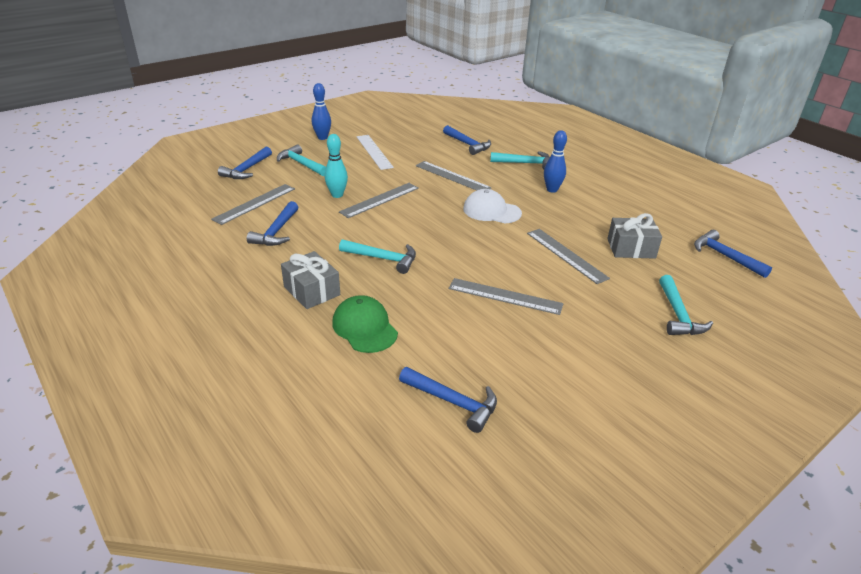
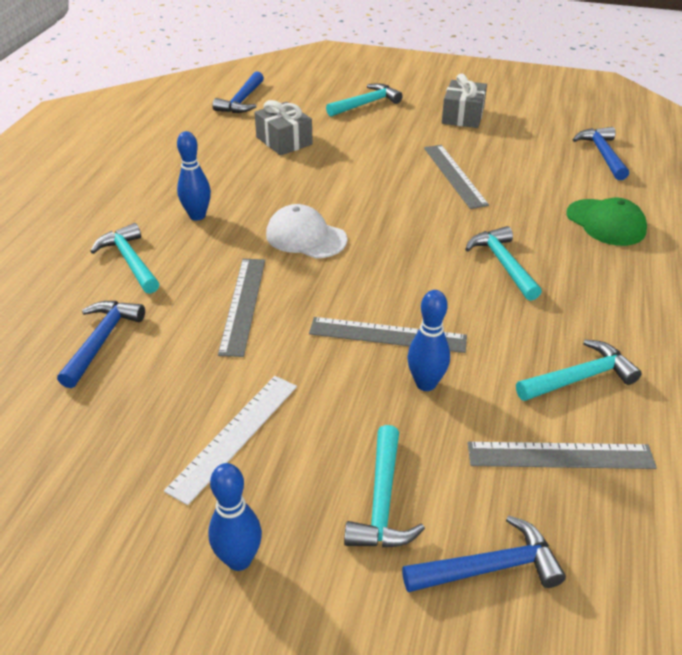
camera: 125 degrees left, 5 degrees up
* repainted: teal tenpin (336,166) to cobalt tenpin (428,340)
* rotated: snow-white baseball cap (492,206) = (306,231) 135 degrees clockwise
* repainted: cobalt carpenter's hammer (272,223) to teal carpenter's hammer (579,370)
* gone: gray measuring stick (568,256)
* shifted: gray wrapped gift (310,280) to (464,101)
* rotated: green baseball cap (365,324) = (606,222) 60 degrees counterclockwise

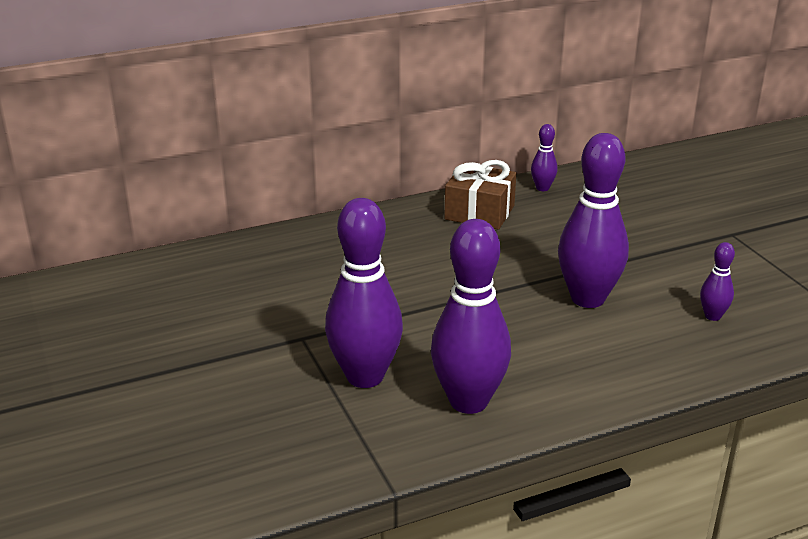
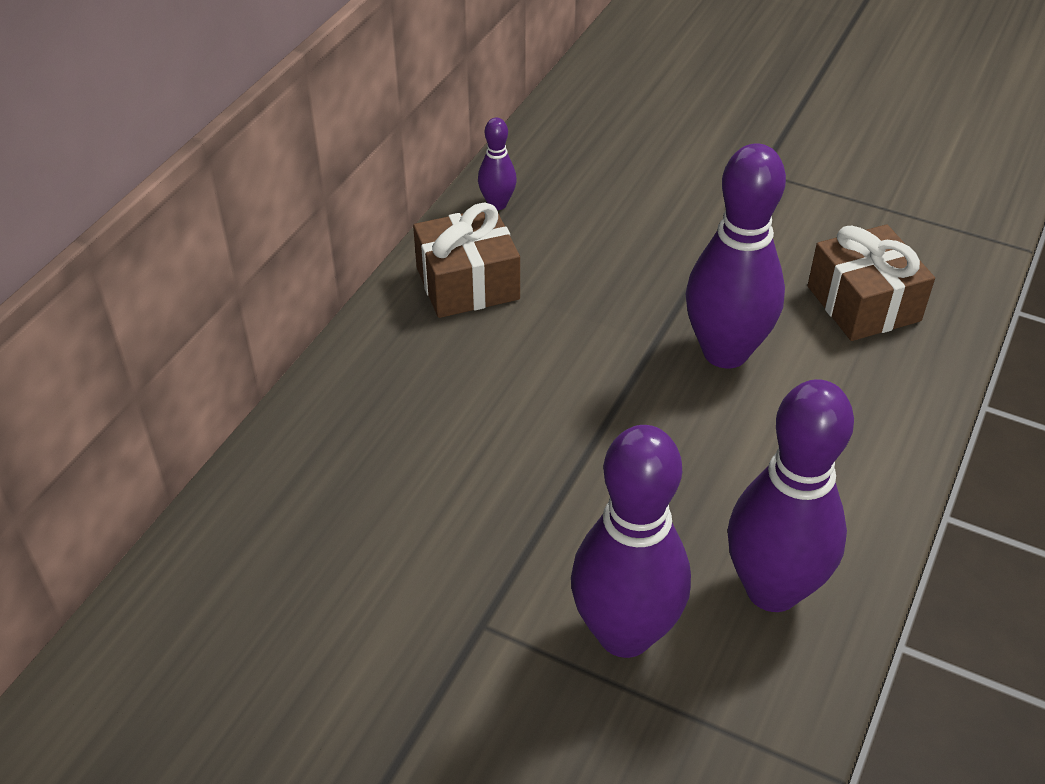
camera: 40 degrees left, 15 degrees up
* swapped: violet tenpin (717,281) to brown wrapped gift (871,282)

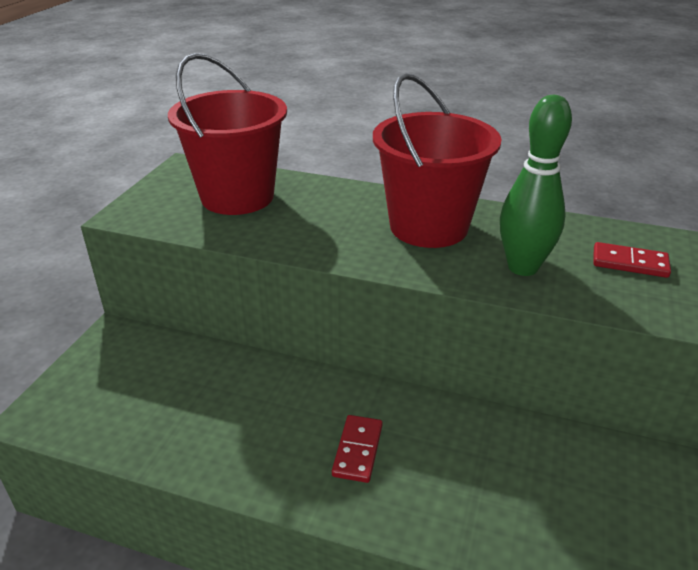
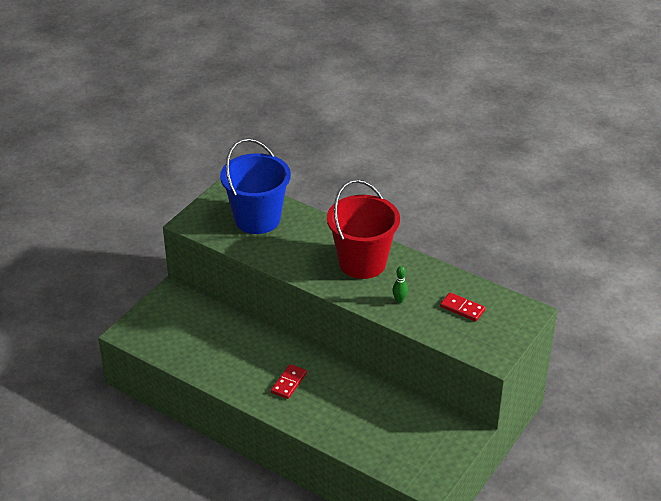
camera: 15 degrees right, 5 degrees up
* repainted: scarlet sand bucket (227,134) to cobalt sand bucket (255,186)
* scaled: green tenpin (536,185) = (400,284) x0.44

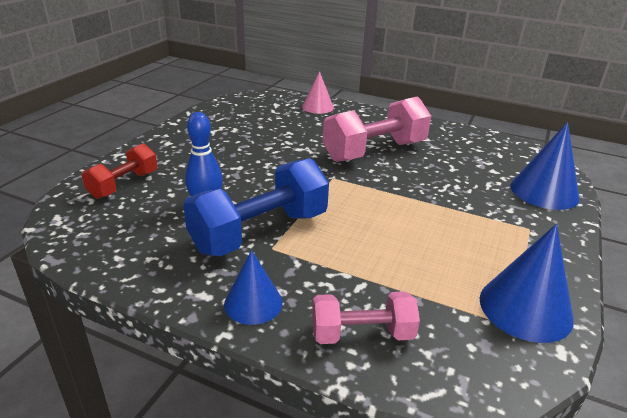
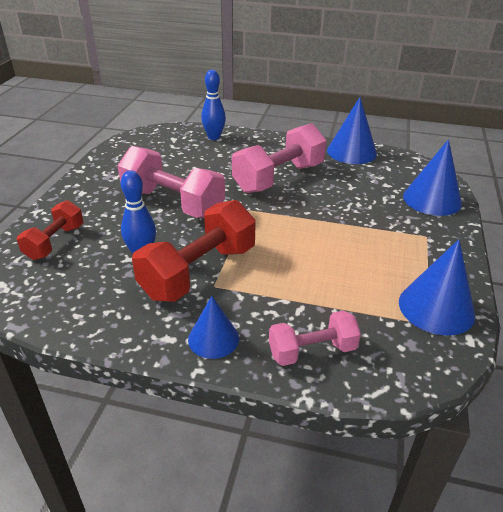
camera: 10 degrees left, 5 degrees up
* swapped: rosy cone (318,92) to cobalt tenpin (213,105)
* repainted: cobalt free weight (256,207) to scarlet free weight (194,251)
* new: cobalt cone (352,130)
* new: rosy free weight (171,182)

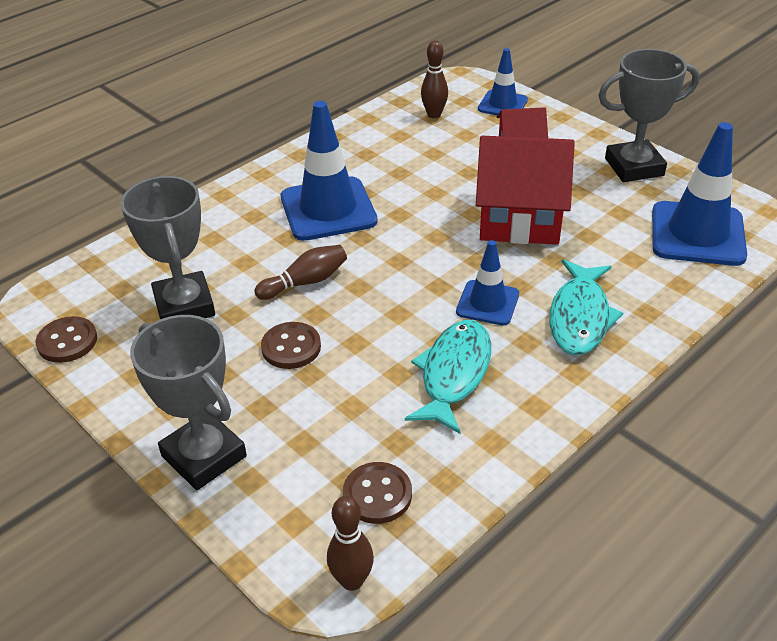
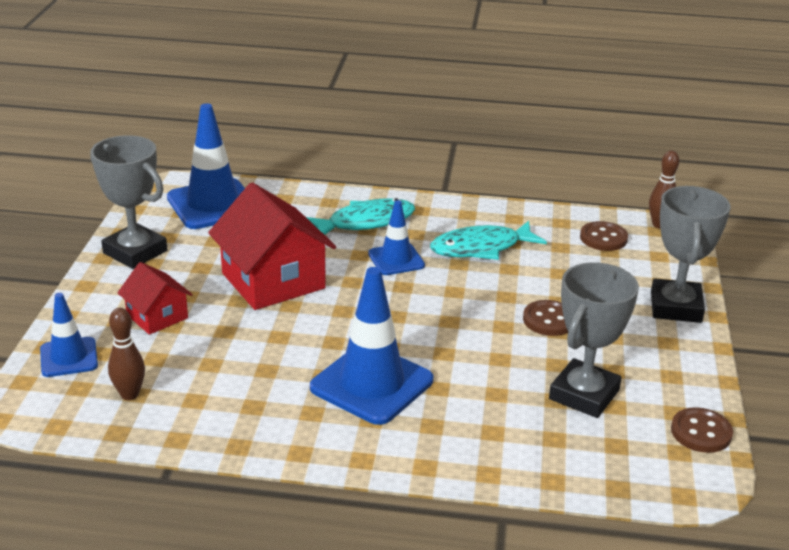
camera: 130 degrees left, 10 degrees down
* gone: brown tenpin (300,272)

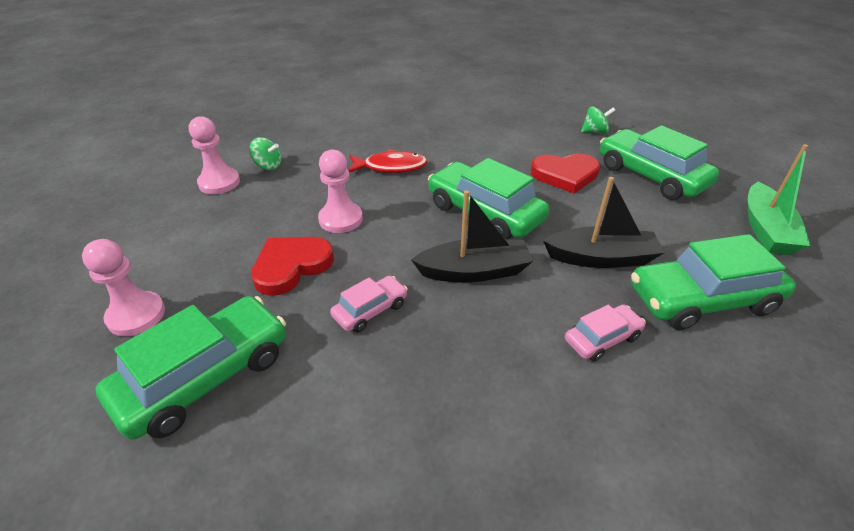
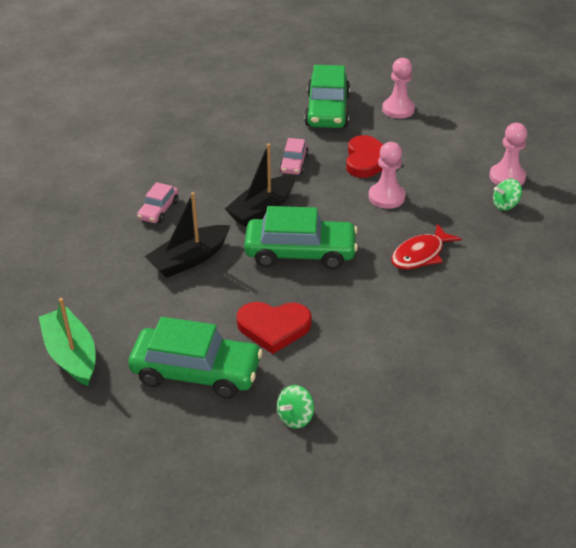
camera: 140 degrees right, 0 degrees up
* rotated: scarlet love heart (565,174) = (274,328) 135 degrees counterclockwise
* gone: green car (713,282)

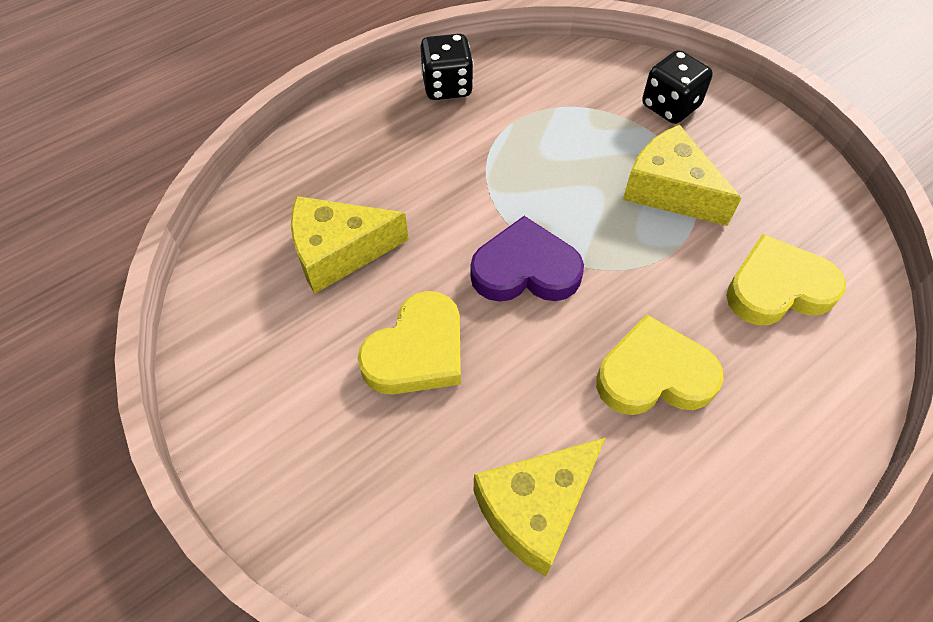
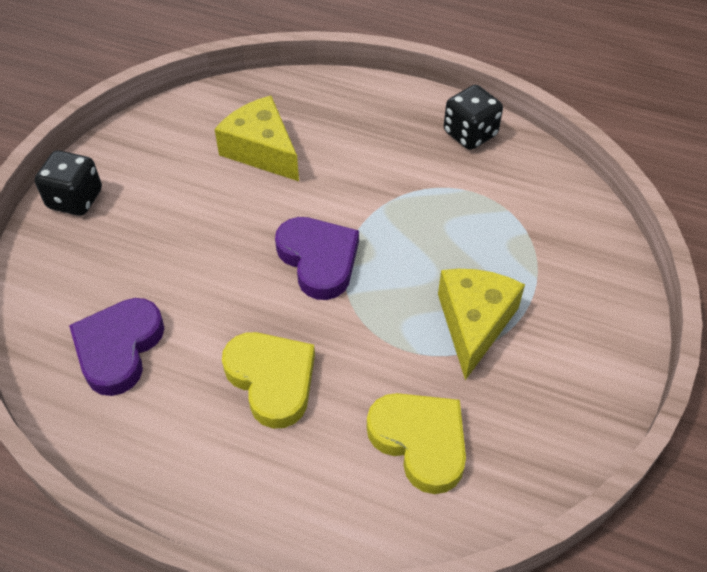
camera: 60 degrees right, 5 degrees down
* shifted: jet-black game die (677,87) to (68,183)
* gone: golden love heart (409,343)
* swapped: golden cheese (540,507) to violet love heart (116,347)

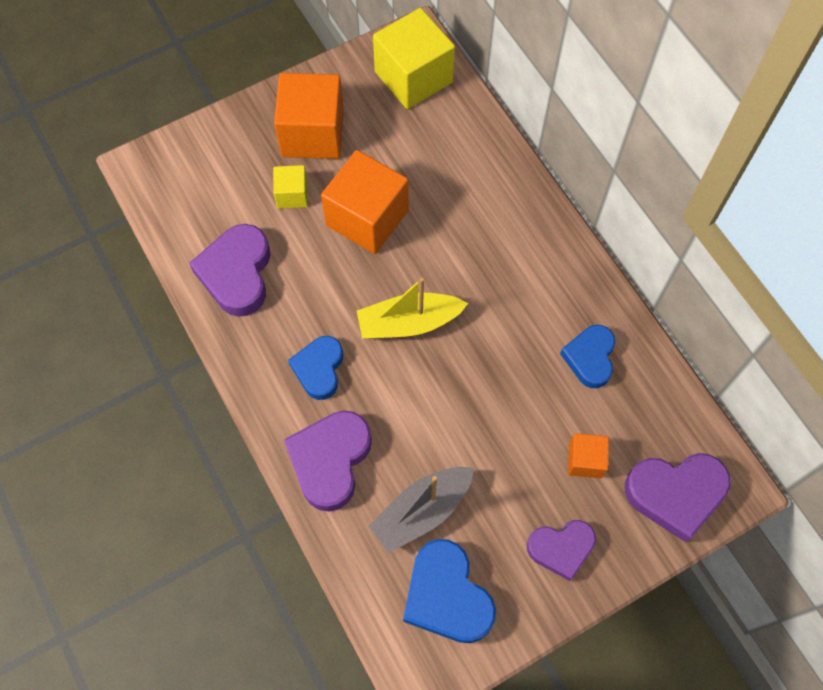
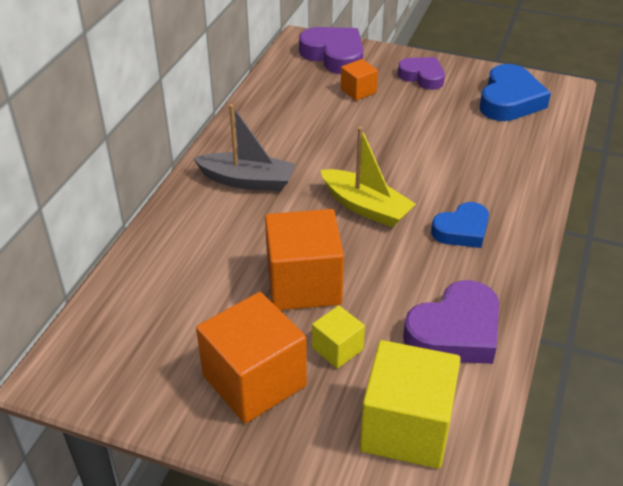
camera: 130 degrees left, 25 degrees down
* shifted: golden block (414,58) to (410,404)
* gone: cobalt love heart (587,356)
* gone: violet love heart (328,461)
* shifted: gray boat (421,510) to (244,147)

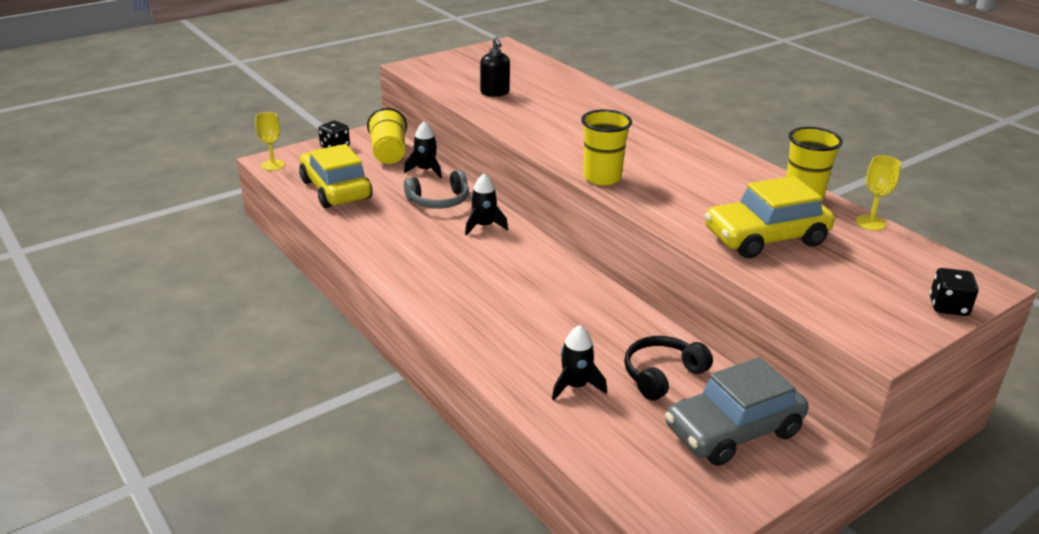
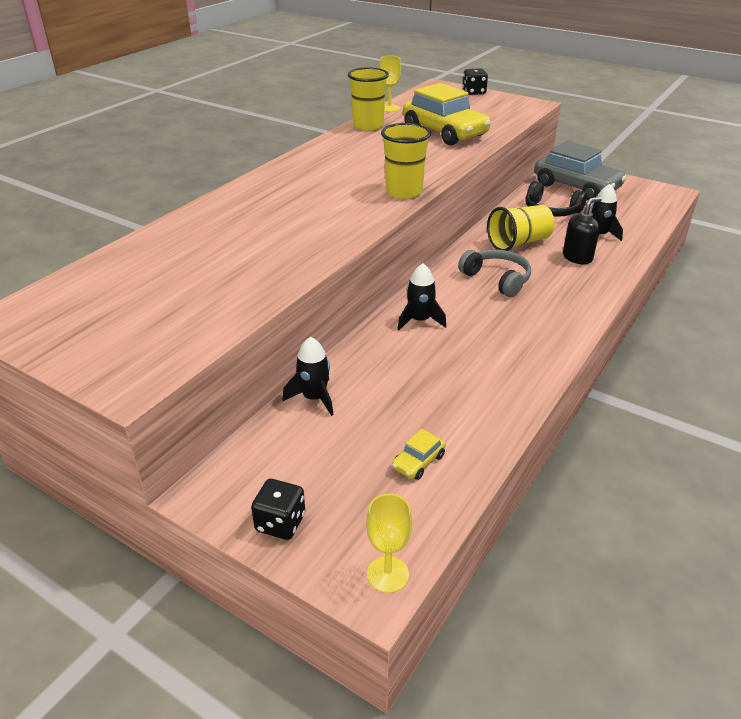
camera: 110 degrees left, 5 degrees up
* shifted: jet-black pump bottle (495,67) to (582,230)
* shifted: golden tumbler (387,136) to (521,228)
* scaled: golden car (335,176) = (419,454) x0.41
* shifted: gray over-ear headphones (436,189) to (494,273)

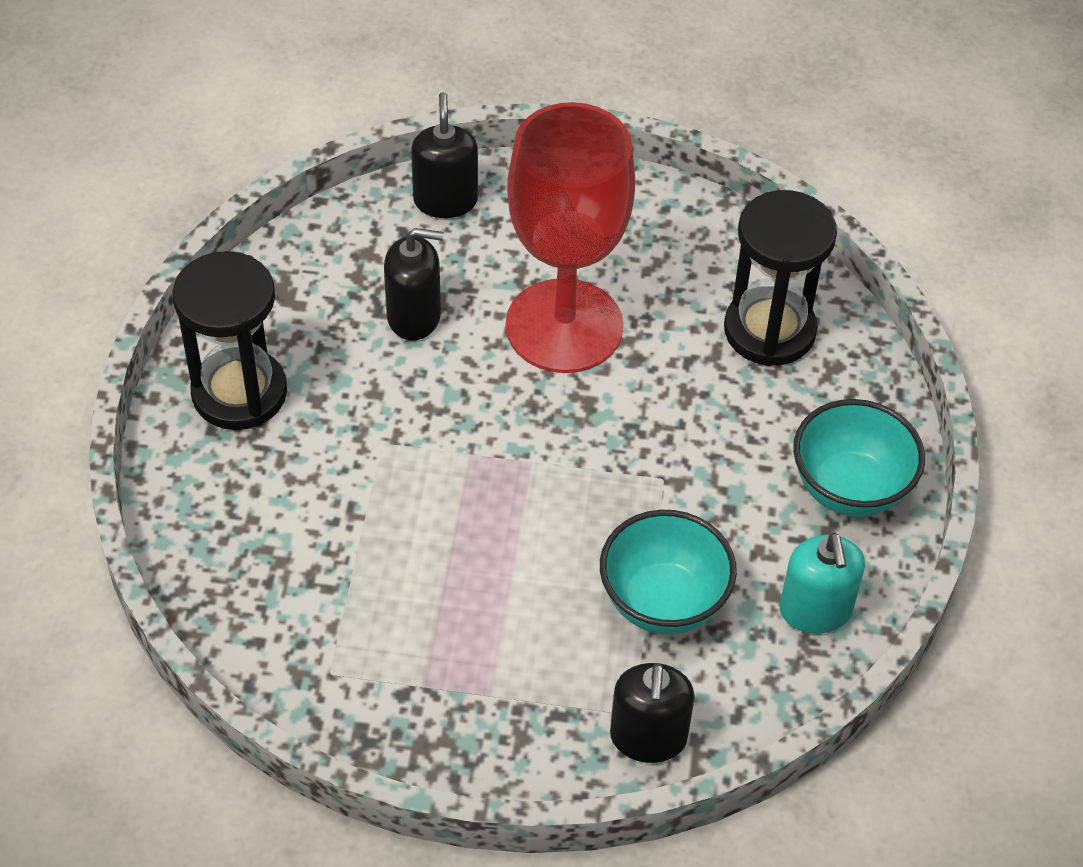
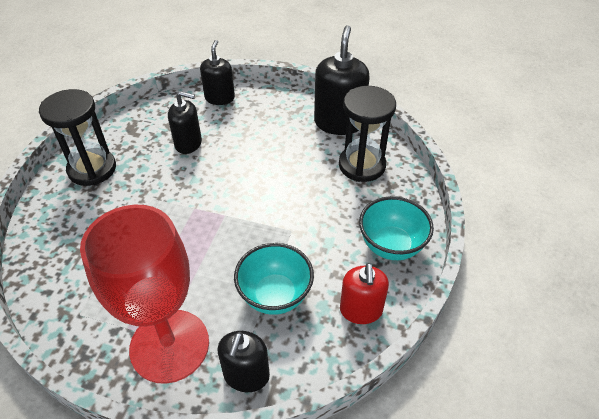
camera: 10 degrees right, 5 degrees down
* shifted: scarlet goblet (570,237) to (144,294)
* repainted: teal pump bottle (822,583) to scarlet pump bottle (364,293)
* new: jet-black pump bottle (342,80)

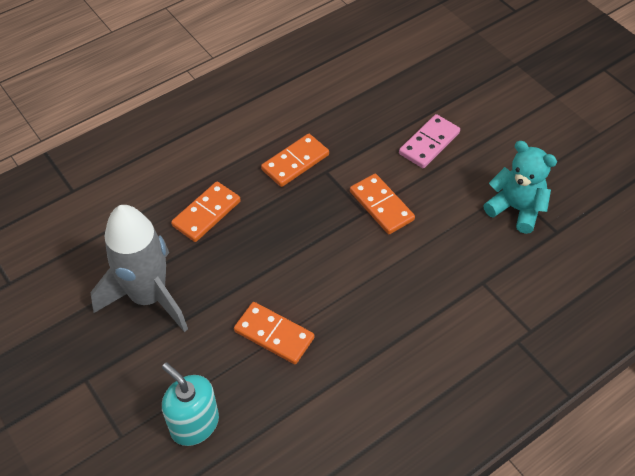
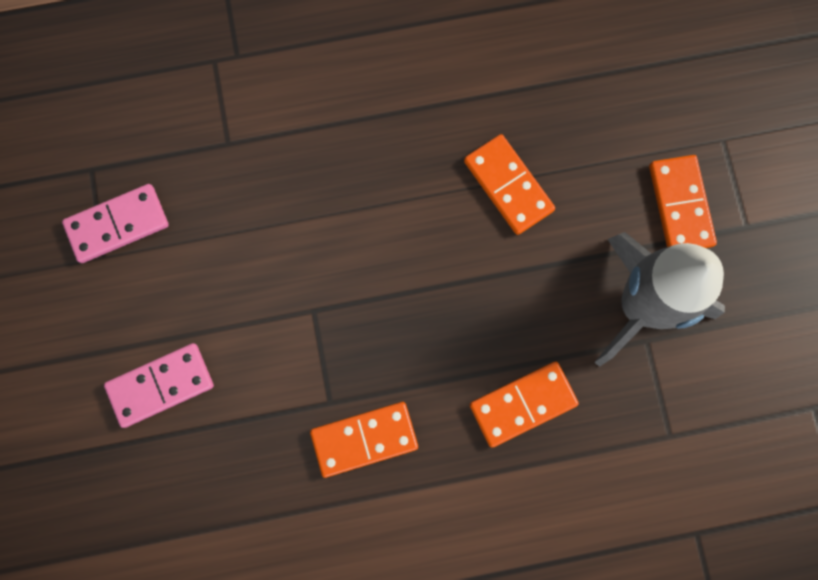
camera: 155 degrees left, 25 degrees up
* swapped: teal teddy (520,187) to rosy domino (115,223)
* shifted: orange domino (382,204) to (683,201)
* gone: teal pump bottle (190,404)

